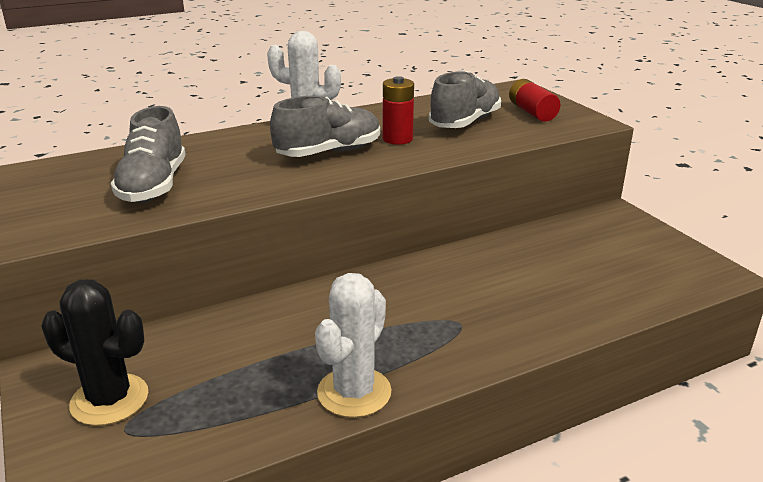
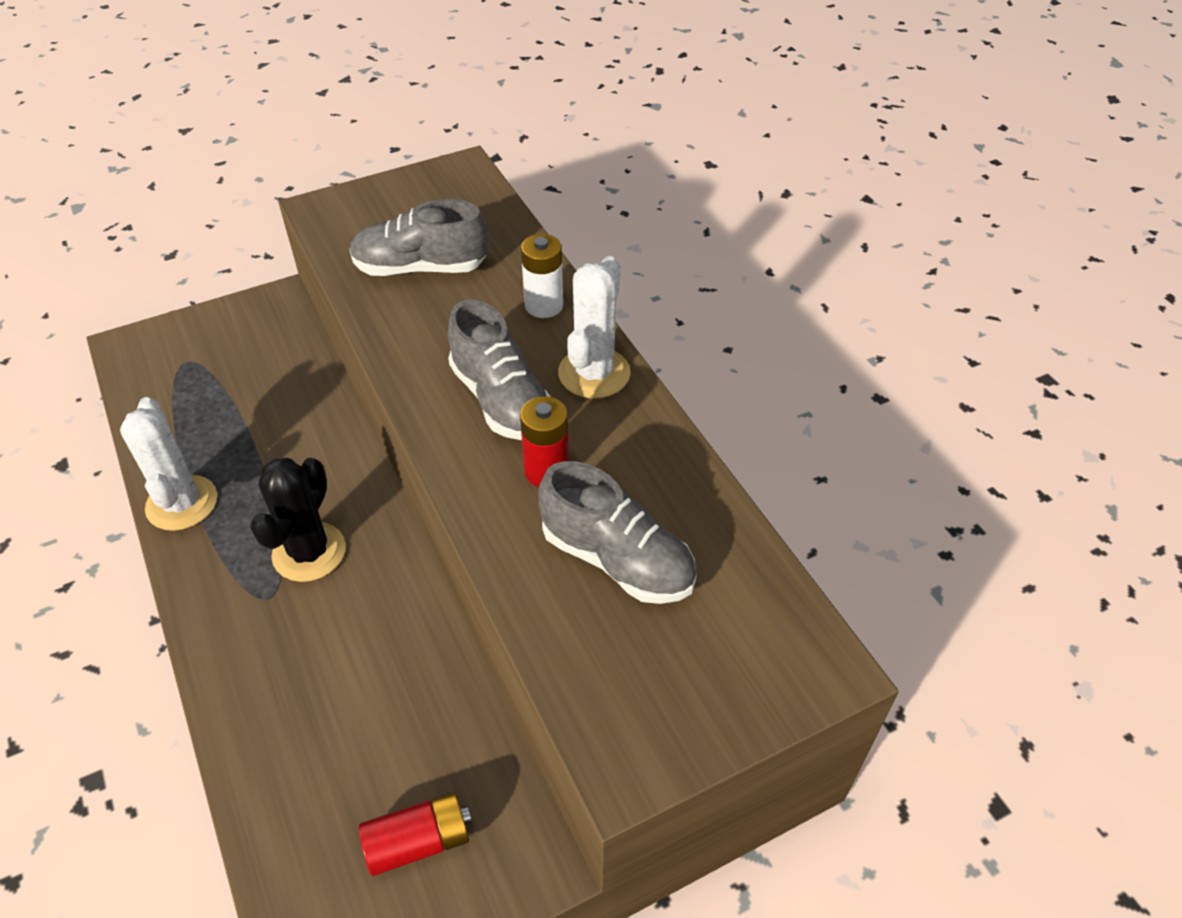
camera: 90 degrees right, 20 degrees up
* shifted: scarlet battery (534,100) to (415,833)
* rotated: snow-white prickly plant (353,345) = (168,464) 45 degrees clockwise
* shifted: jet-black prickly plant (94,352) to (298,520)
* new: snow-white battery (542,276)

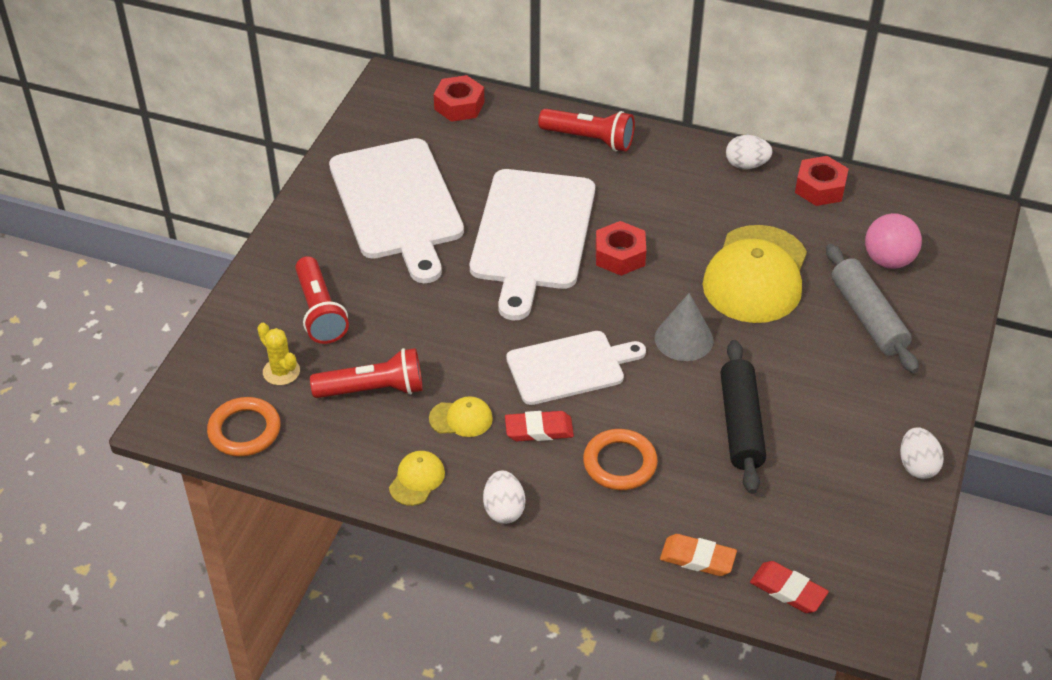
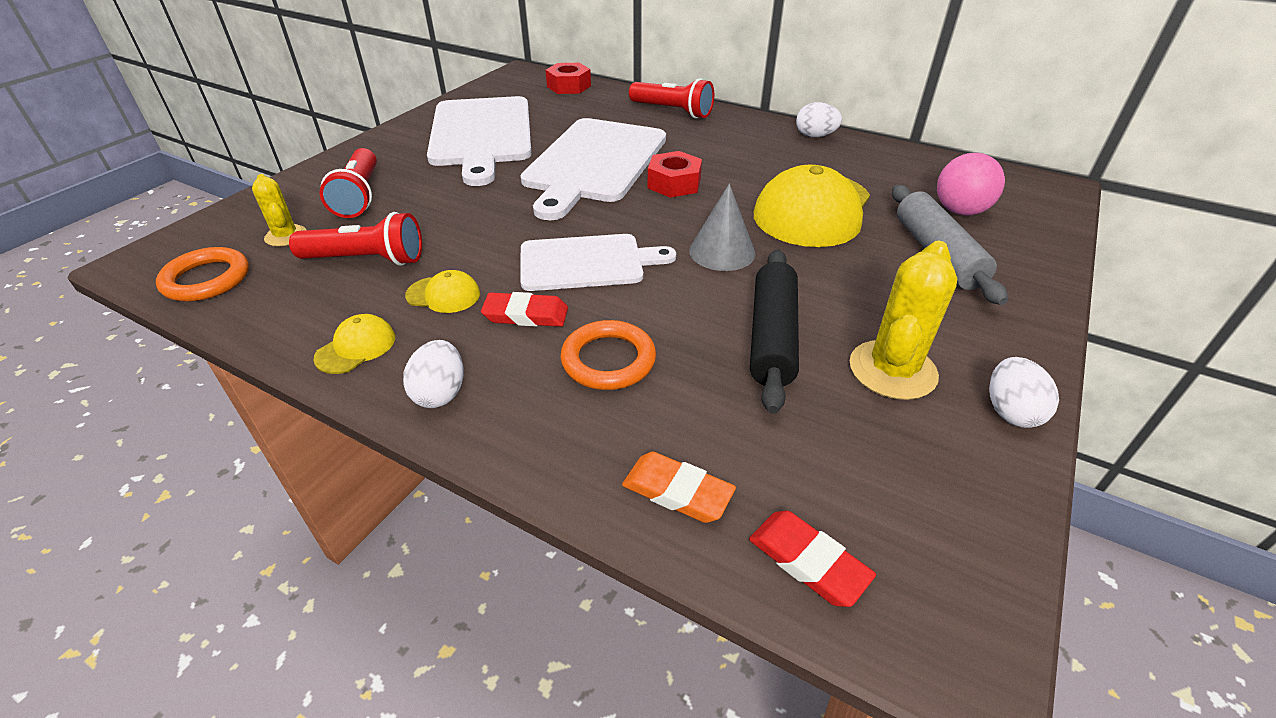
camera: 10 degrees right, 5 degrees down
* gone: scarlet nut (822,181)
* new: golden prickly plant (903,320)

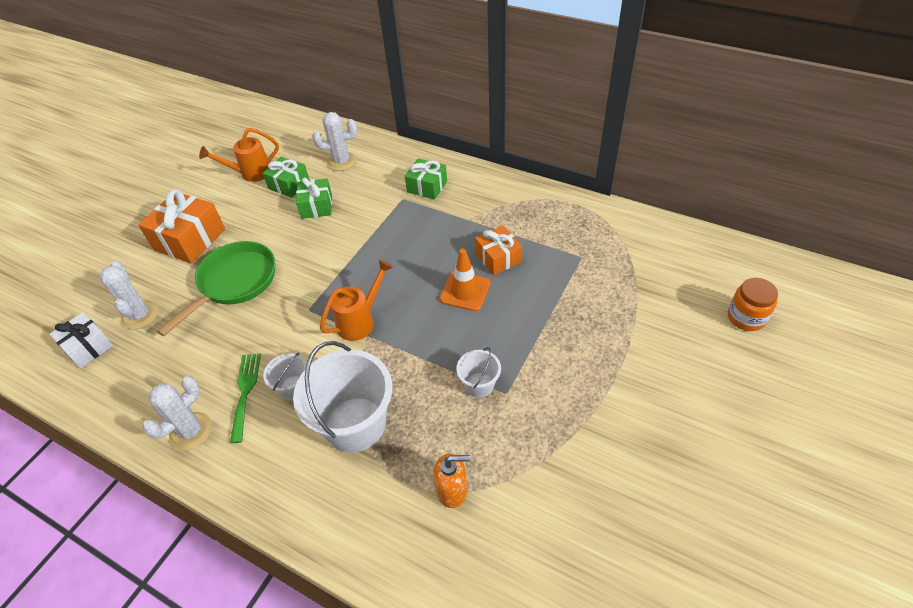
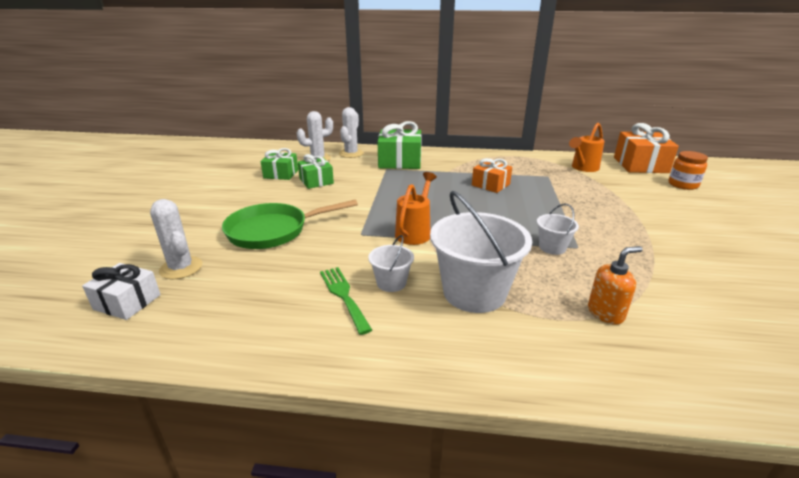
camera: 25 degrees left, 20 degrees down
* shifted: orange watering can (239,155) to (586,147)
* scaled: green wrapped gift (426,178) = (400,145) x1.60
* shifted: orange wrapped gift (181,226) to (646,148)
* rotated: green skillet (216,288) = (290,224) 120 degrees counterclockwise
* gone: orange safety cone (465,280)
* shifted: snow-white prickly plant (177,413) to (351,132)

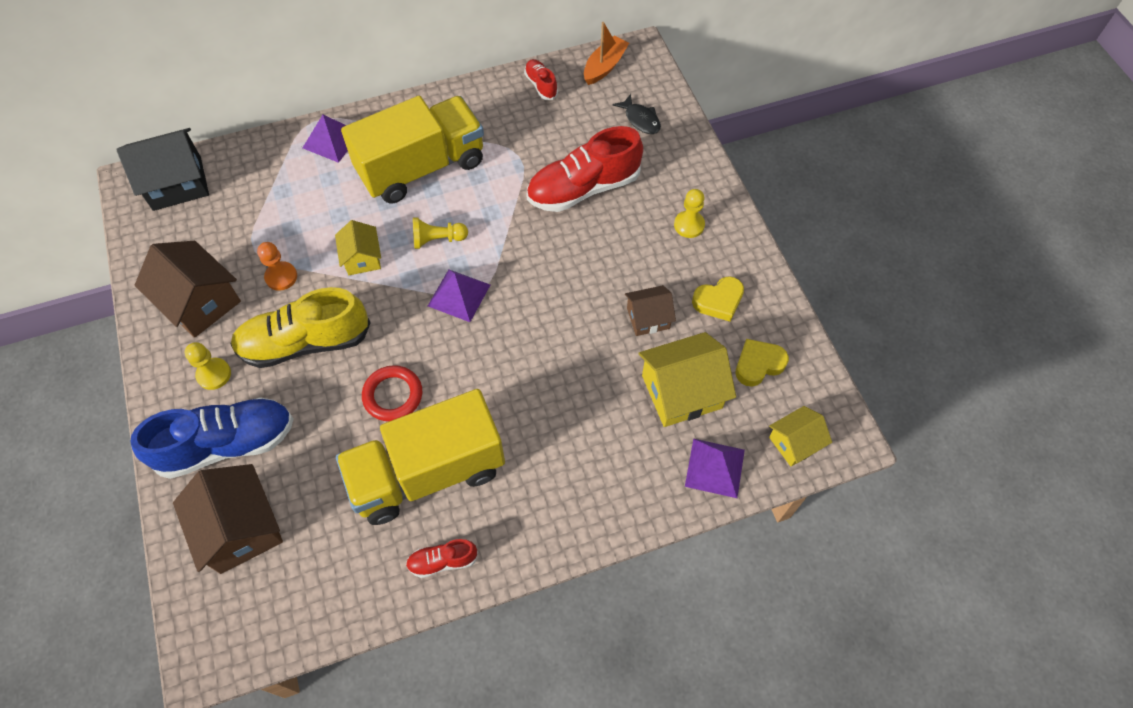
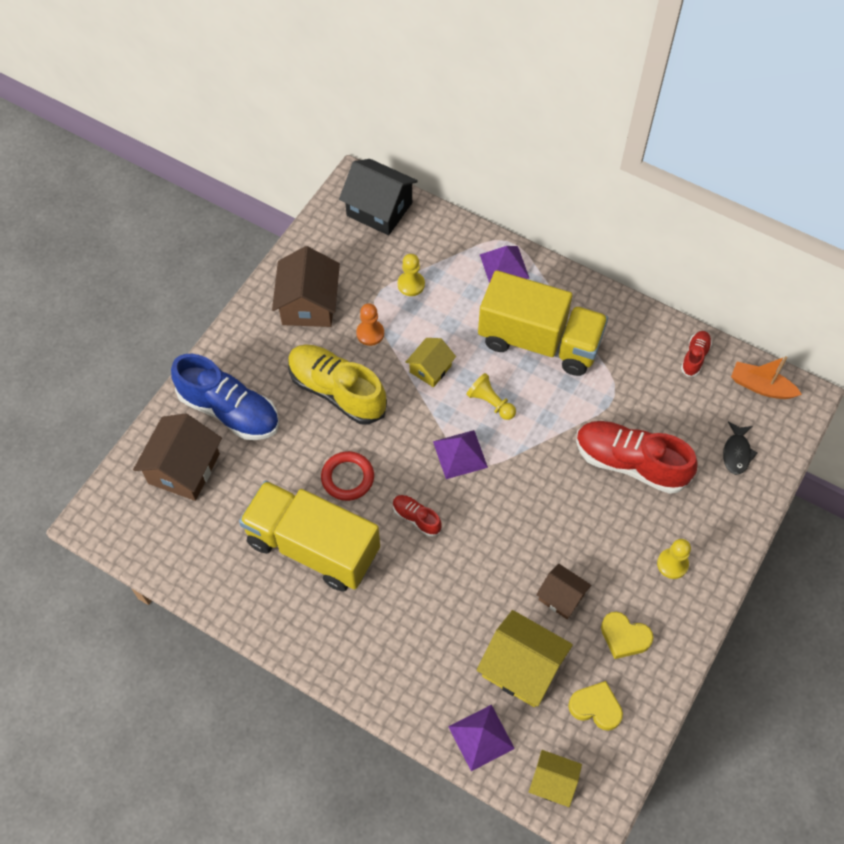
camera: 50 degrees right, 0 degrees up
* rotated: orange boat (606,53) = (766,377) 150 degrees counterclockwise
* shifted: golden game pawn (208,366) to (411,275)
* shifted: scarlet sneaker (442,558) to (417,516)

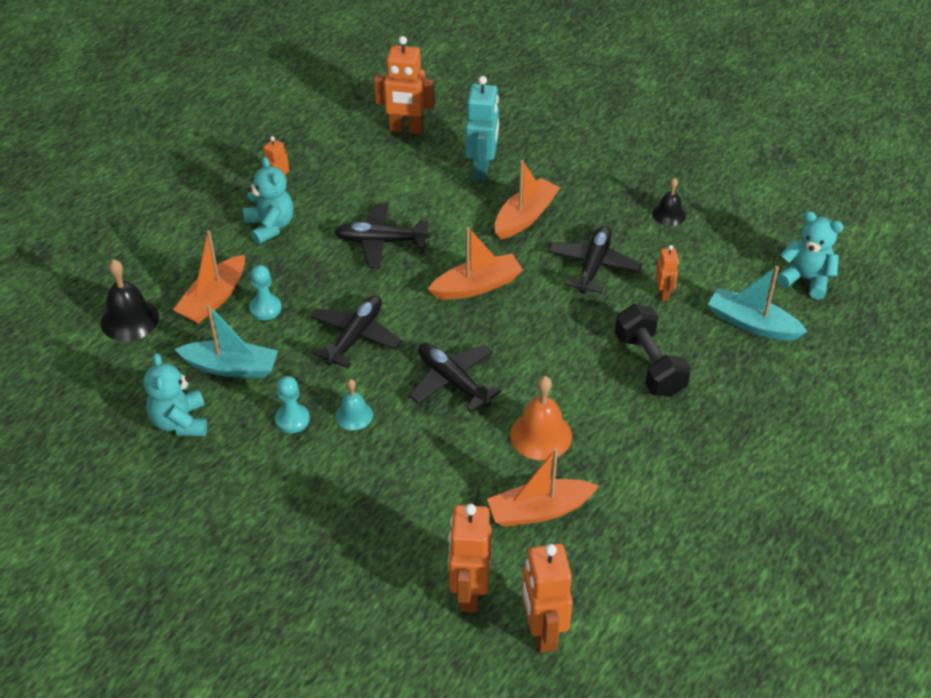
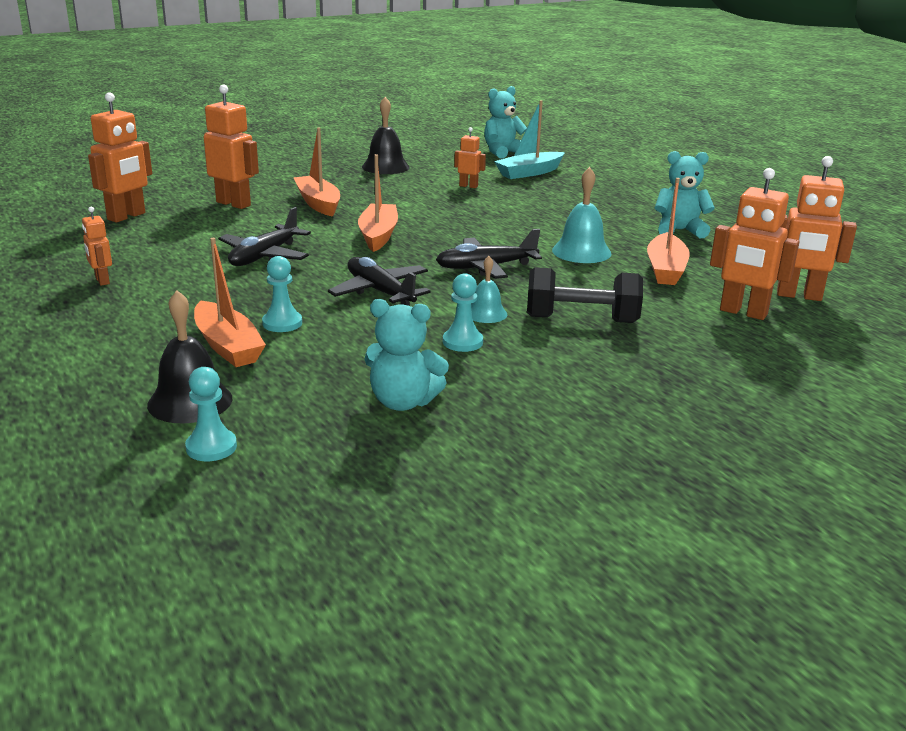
camera: 65 degrees left, 20 degrees down
* repainted: teal robot (482,128) to orange robot (231,147)
* shifted: teal teddy (268,200) to (685,194)
* scaled: jet-black hand bell (669,202) = (385,135) x1.62
* gone: jet-black plane (595,259)
* gone: teal boat (226,341)
* shifted: jet-black free weight (653,350) to (585,295)
* repainted: orange hand bell (541,418) to teal hand bell (581,215)
* new: teal game pawn (211,414)

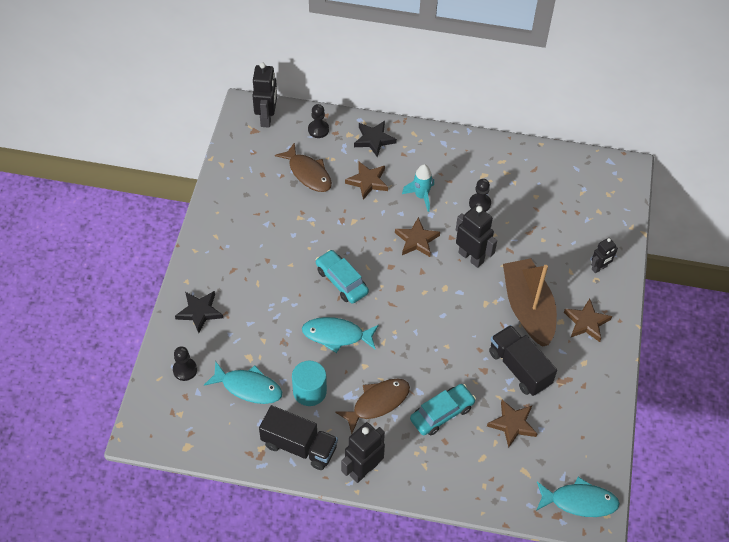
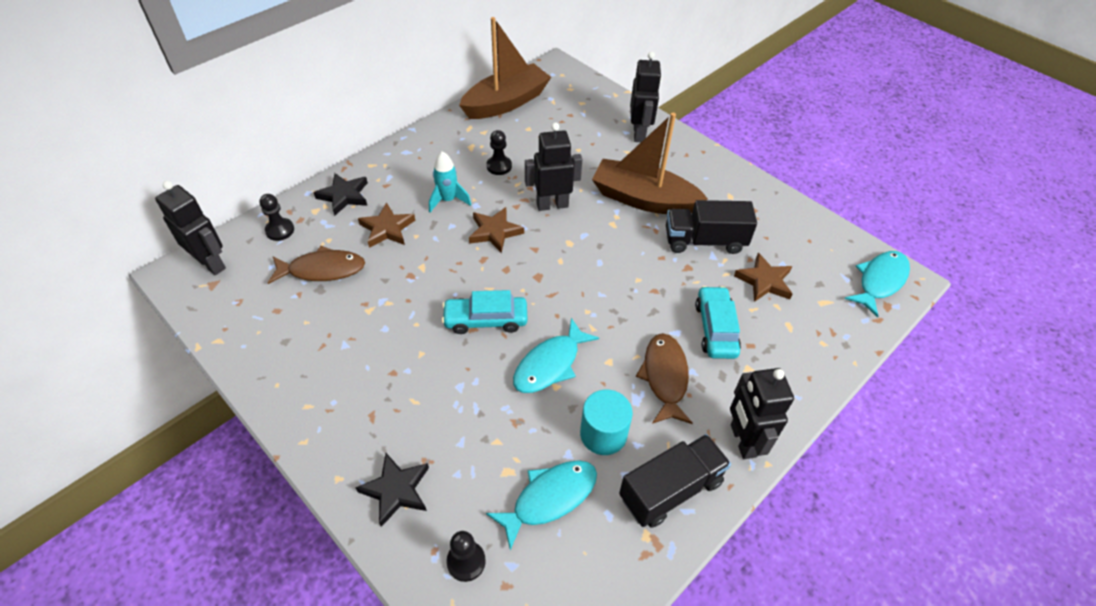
camera: 55 degrees left, 5 degrees down
* scaled: jet-black robot (604,255) = (646,96) x1.67
* gone: brown star (588,320)
* new: brown boat (505,68)

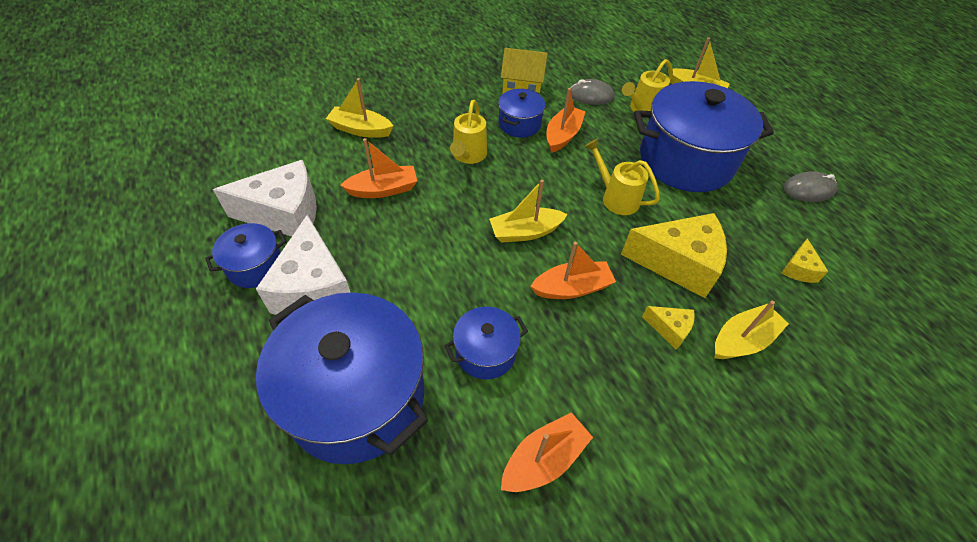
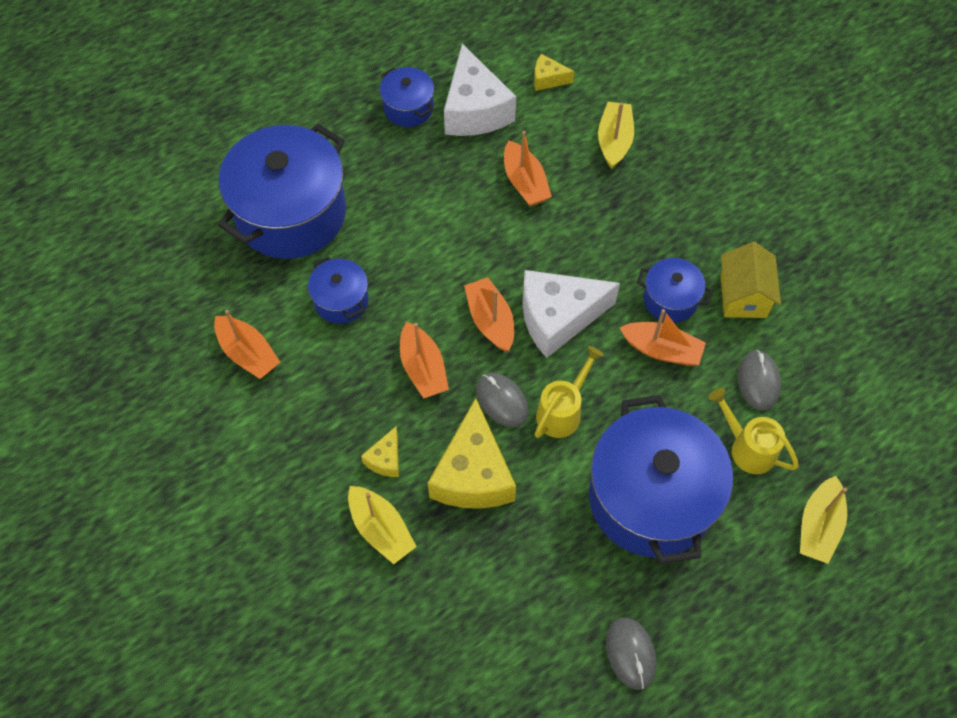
camera: 85 degrees right, 10 degrees up
* gone: golden watering can (468,132)
* repainted: golden boat (528,211) to orange boat (489,314)
* shifted: snow-white cheese (303,265) to (571,314)
* shifted: golden cheese (805,260) to (554,72)
* new: gray mouse (502,400)

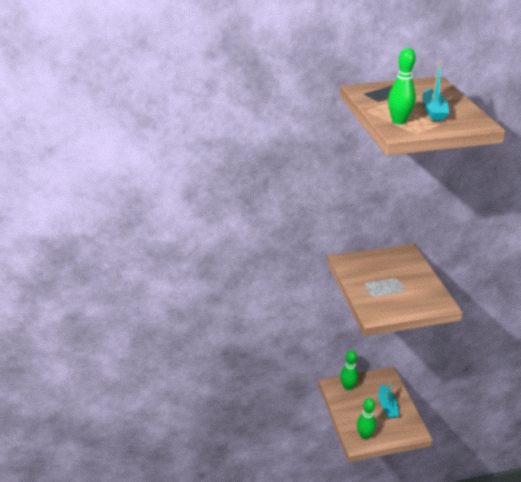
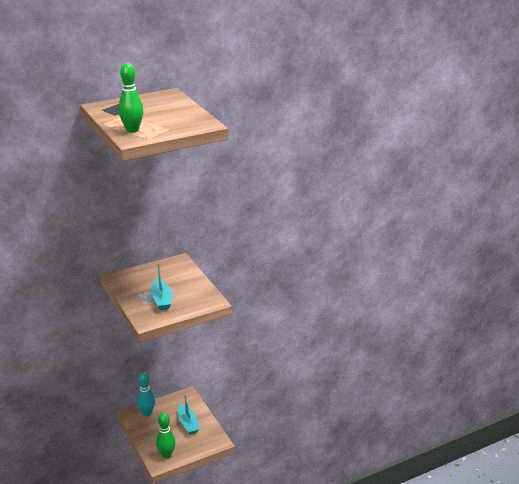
camera: 15 degrees left, 5 degrees down
* shifted: teal boat (435,91) to (161,286)
* repainted: green tenpin (349,370) to teal tenpin (146,394)

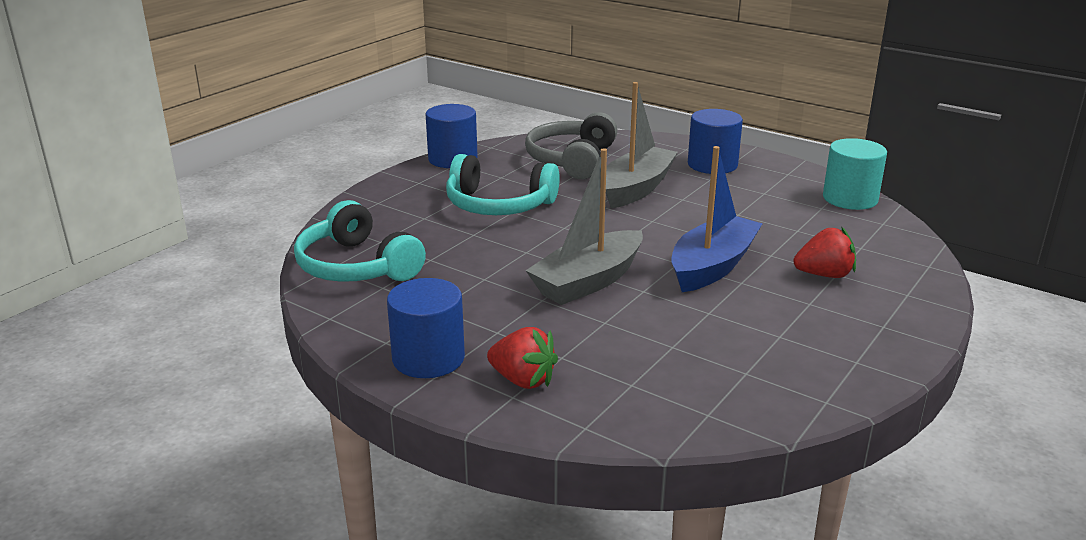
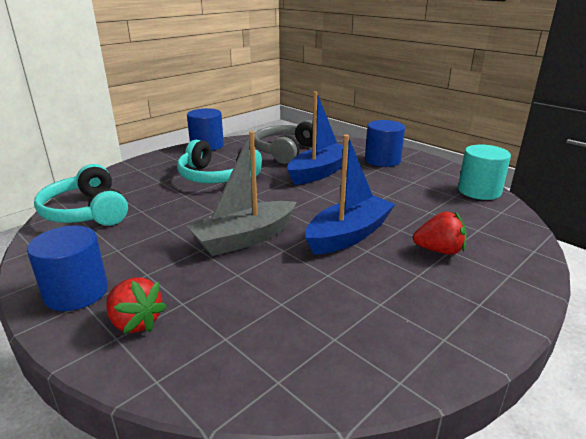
camera: 10 degrees right, 0 degrees up
* repainted: gray boat (642,145) to cobalt boat (320,138)

